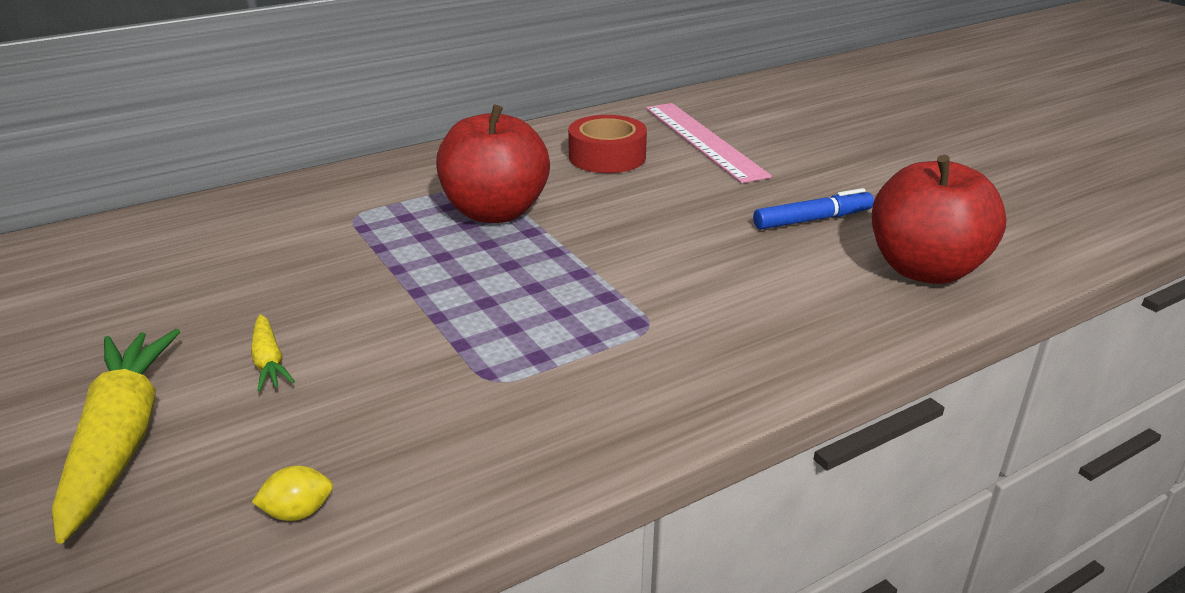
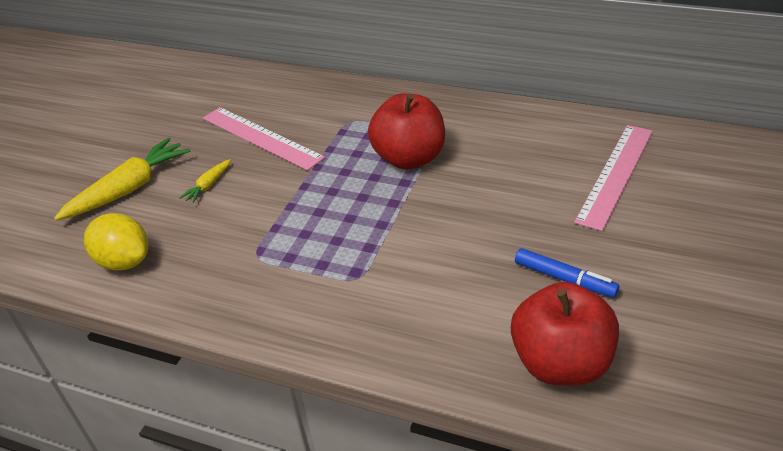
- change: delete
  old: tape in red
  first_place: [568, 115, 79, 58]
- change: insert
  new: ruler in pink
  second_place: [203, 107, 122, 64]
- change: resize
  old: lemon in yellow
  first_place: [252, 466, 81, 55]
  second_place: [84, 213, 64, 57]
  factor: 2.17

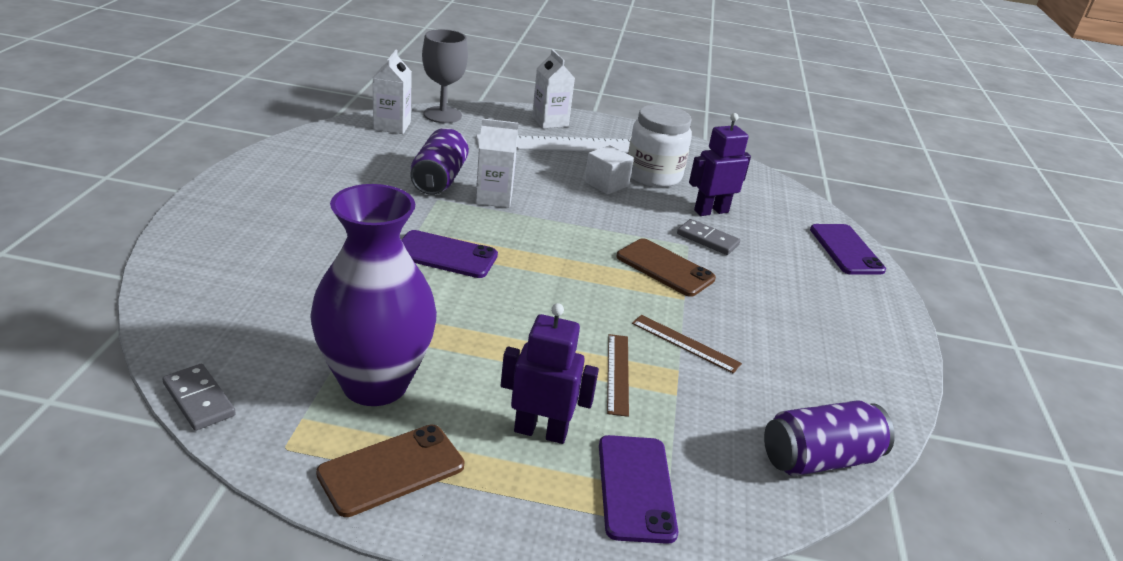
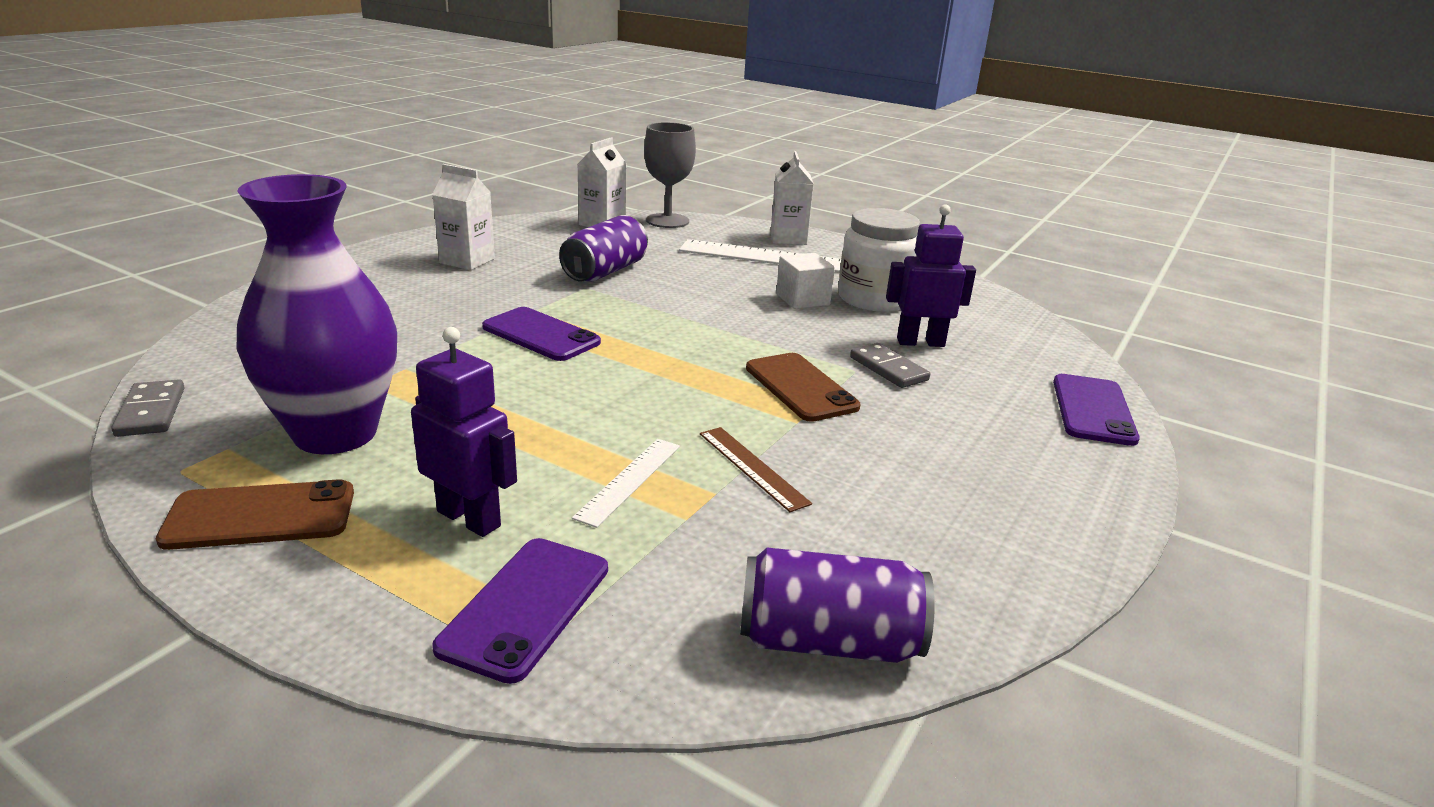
- change: move
  old: carton in white
  first_place: [475, 119, 43, 89]
  second_place: [432, 164, 63, 106]
- change: recolor
  old: ruler in brown
  new: ruler in white
  first_place: [607, 334, 22, 83]
  second_place: [572, 439, 108, 89]

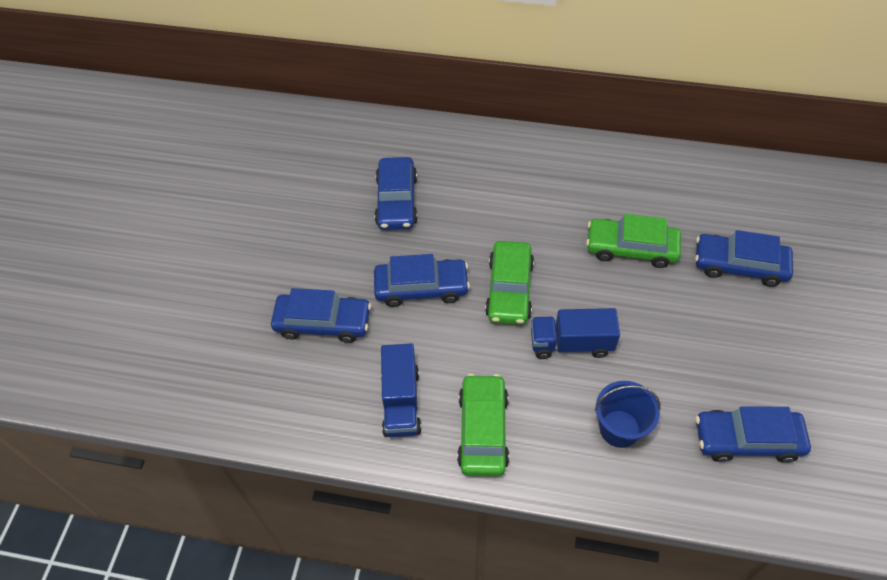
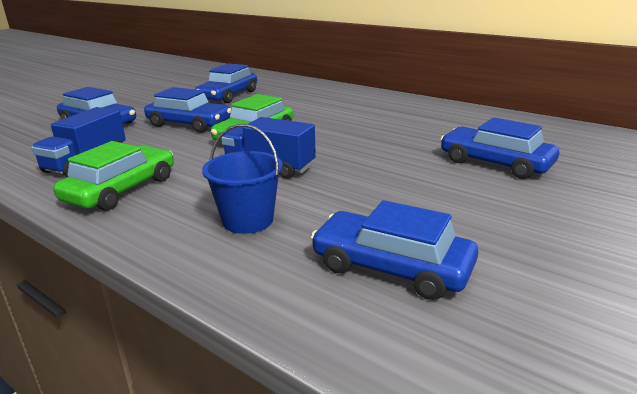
- change: delete
  old: car in green
  first_place: [586, 214, 95, 54]

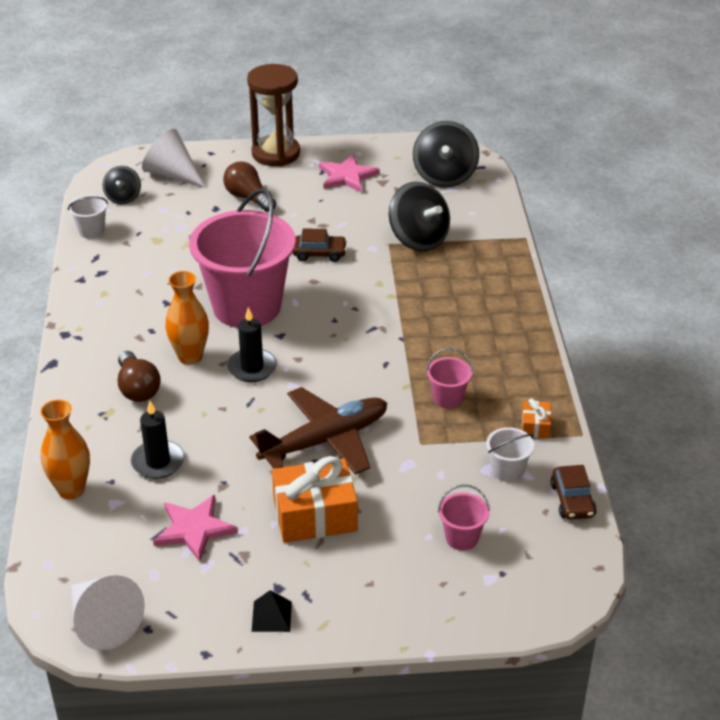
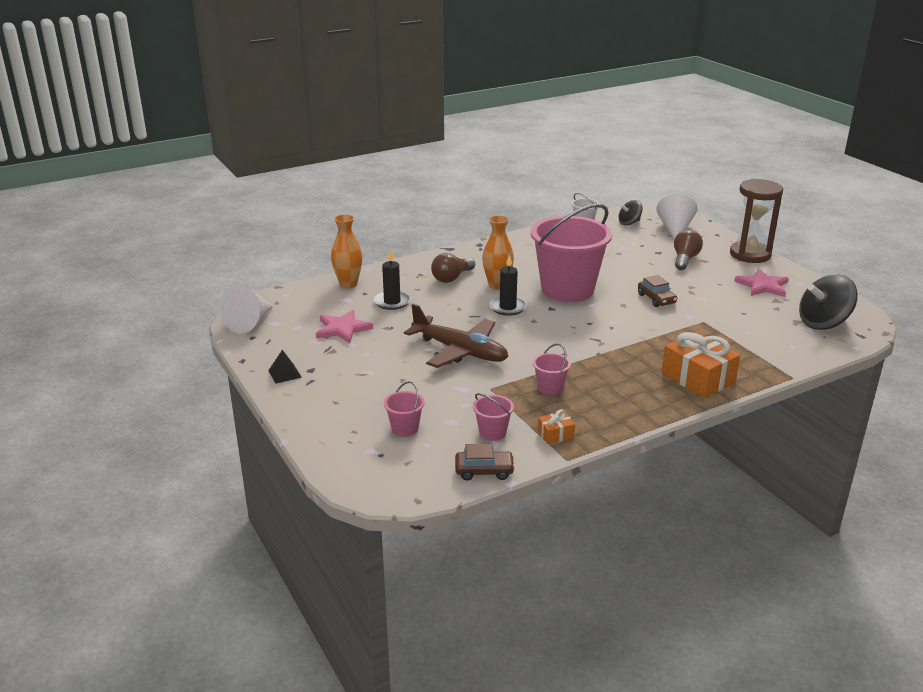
- change: delete
  old: spinning top in black
  first_place: [389, 182, 61, 69]
- change: move
  old: gift in orange
  first_place: [272, 456, 86, 87]
  second_place: [661, 332, 79, 66]
- change: recolor
  old: bucket in white
  new: bucket in pink
  first_place: [486, 427, 48, 55]
  second_place: [473, 393, 41, 48]
- change: rotate
  old: car in brown
  first_place: [551, 465, 46, 55]
  second_place: [455, 444, 60, 36]
  degrees: -150

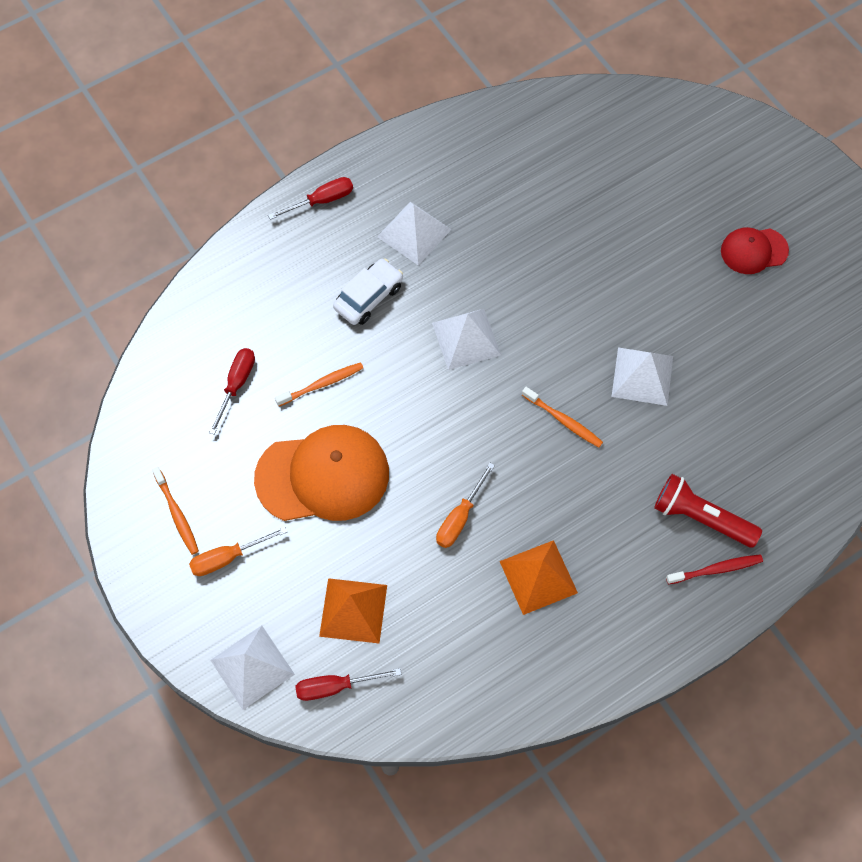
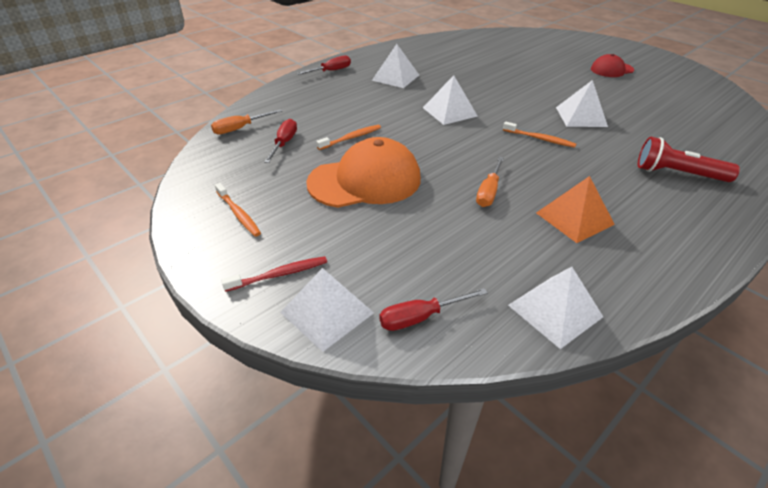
- change: delete
  old: pyramid in orange
  first_place: [319, 578, 68, 65]
- change: delete
  old: car in white
  first_place: [333, 258, 70, 67]
- change: insert
  new: pyramid in white
  second_place: [508, 267, 95, 82]
- change: move
  old: screwdriver in orange
  first_place: [189, 527, 98, 49]
  second_place: [211, 109, 71, 26]
- change: move
  old: toothbrush in red
  first_place: [666, 554, 97, 31]
  second_place: [221, 256, 106, 36]

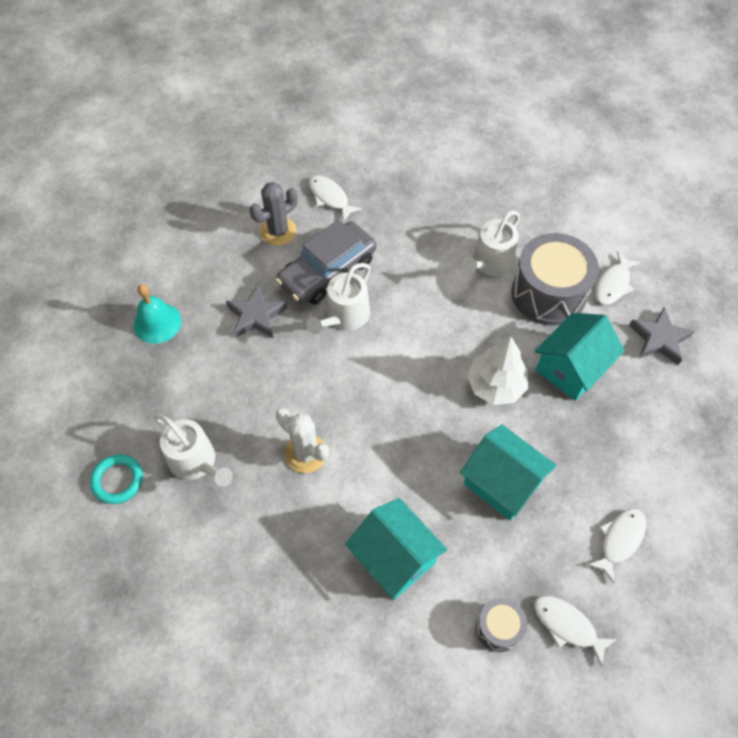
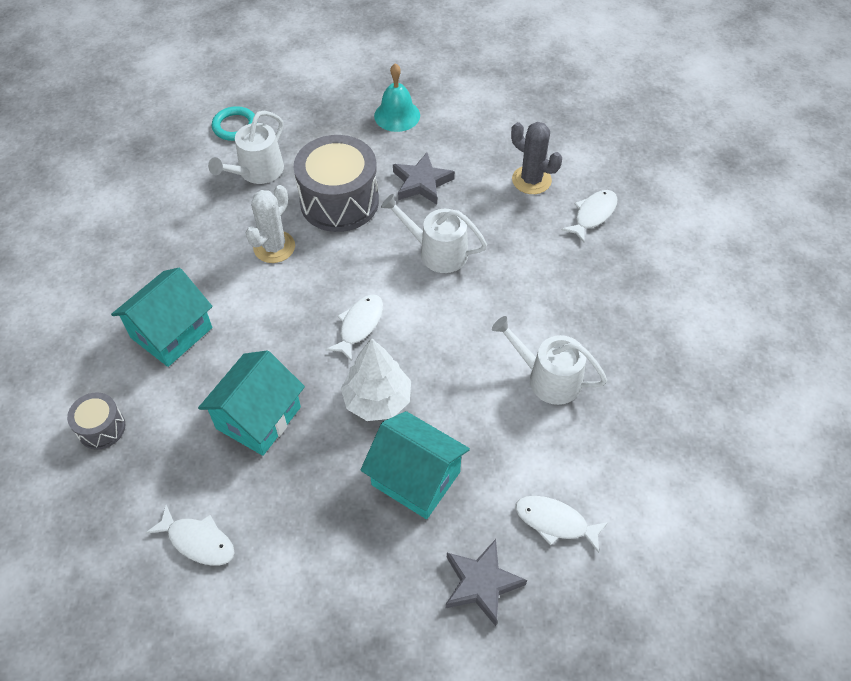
- change: delete
  old: car in grey
  first_place: [276, 220, 100, 85]
- change: move
  old: drum in grey
  first_place: [511, 233, 88, 93]
  second_place: [294, 135, 85, 97]
- change: move
  old: fish in white
  first_place: [534, 596, 83, 70]
  second_place: [326, 294, 57, 67]

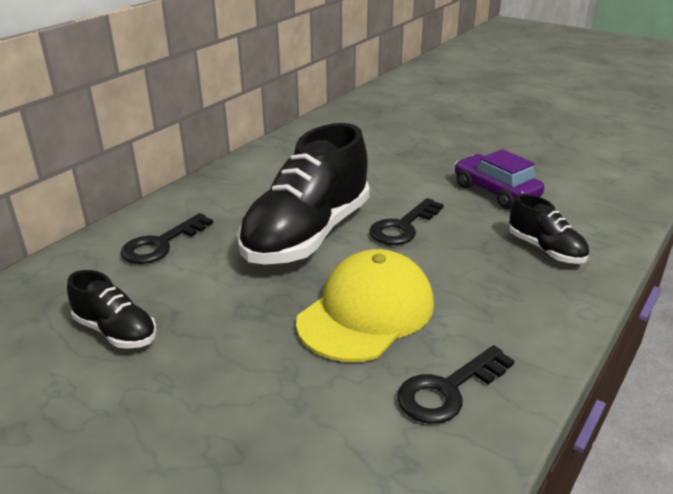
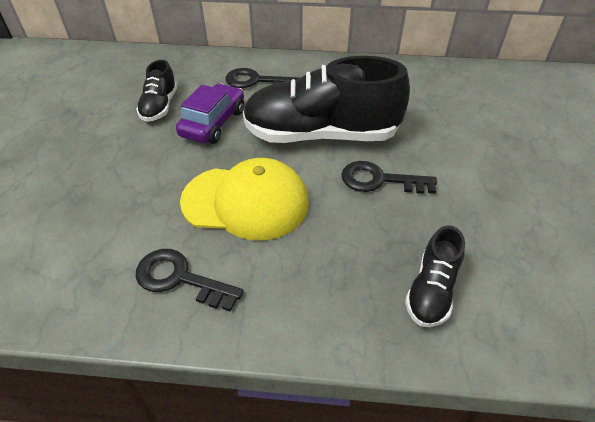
- change: move
  old: car in purple
  first_place: [455, 149, 89, 60]
  second_place: [176, 84, 68, 60]

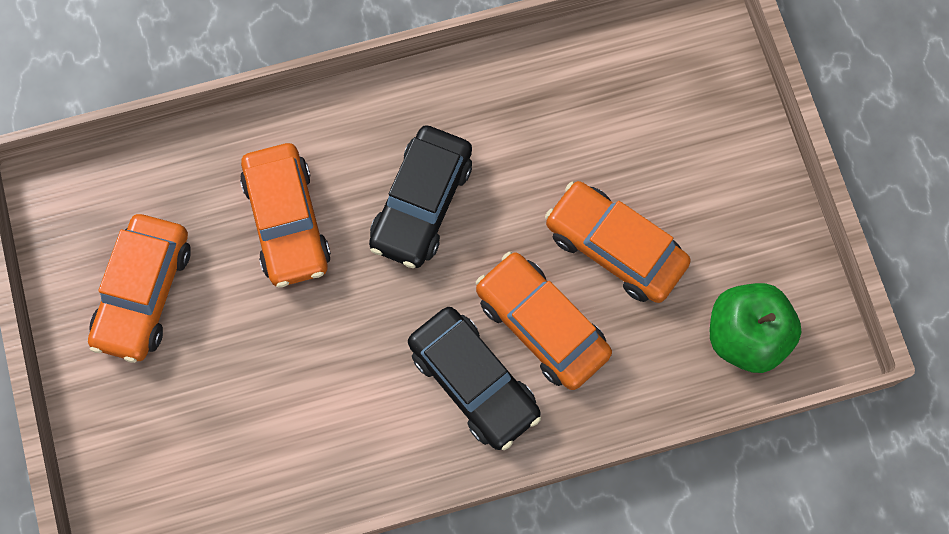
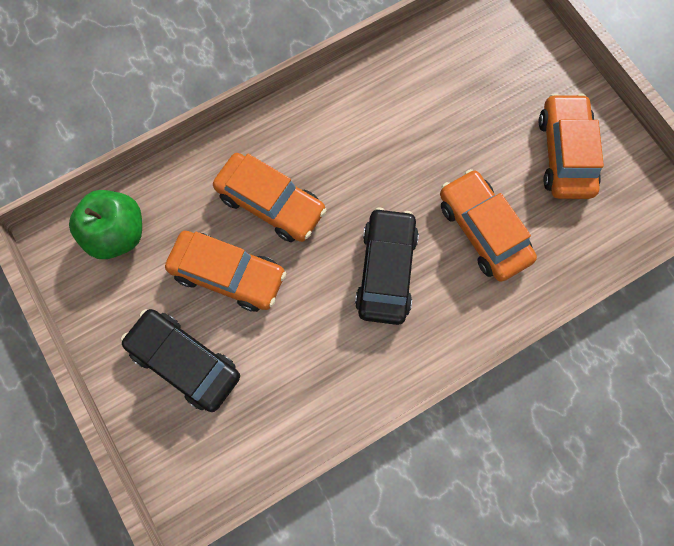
- change: move
  old: car in black
  first_place: [408, 307, 133, 143]
  second_place: [121, 309, 119, 103]

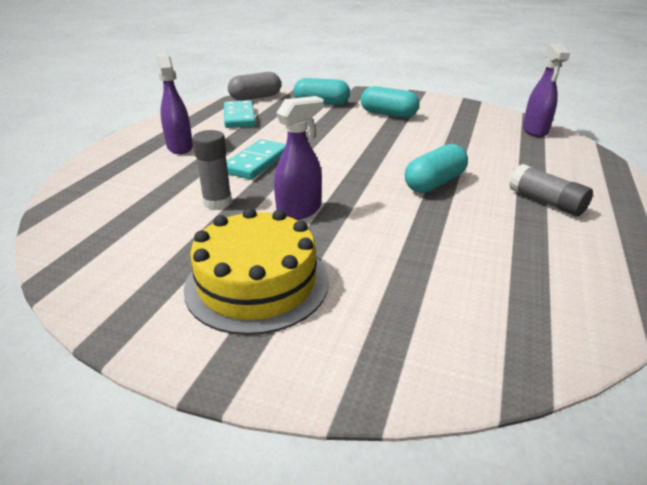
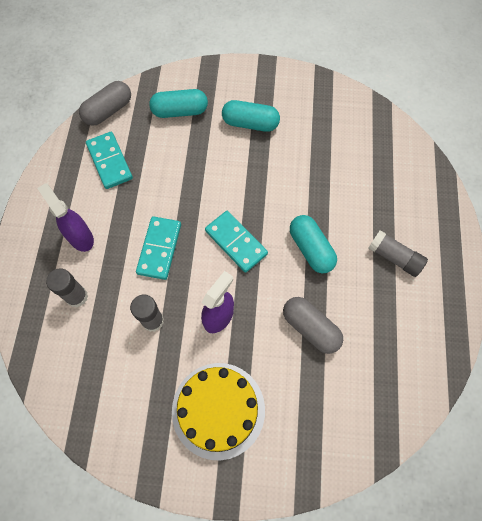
- change: delete
  old: spray bottle in purple
  first_place: [523, 43, 47, 94]
- change: insert
  new: glue stick in grey
  second_place: [46, 268, 42, 39]
- change: insert
  new: domino in turquoise
  second_place: [205, 211, 63, 62]
- change: insert
  new: capsule in grey
  second_place: [283, 297, 60, 57]
- change: rotate
  old: capsule in turquoise
  first_place: [405, 144, 63, 49]
  second_place: [290, 215, 47, 59]
  degrees: -60

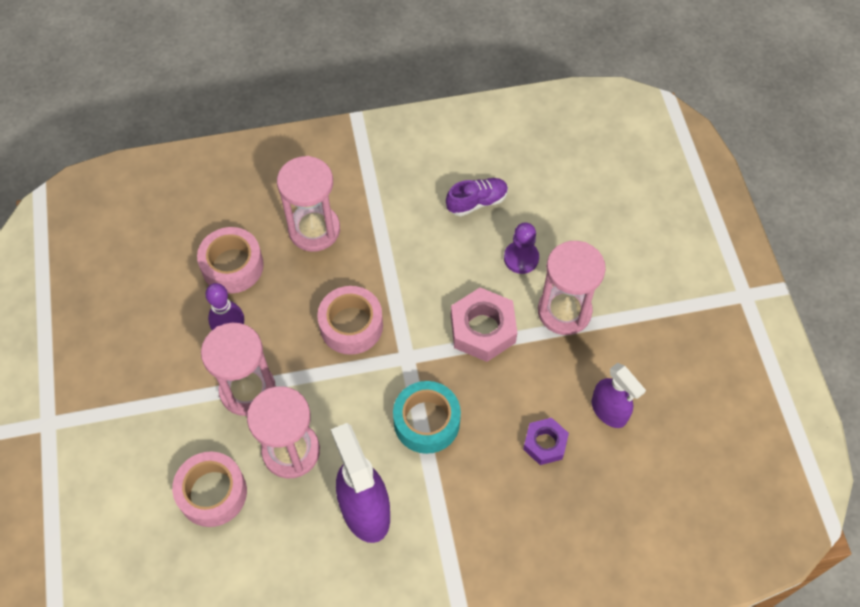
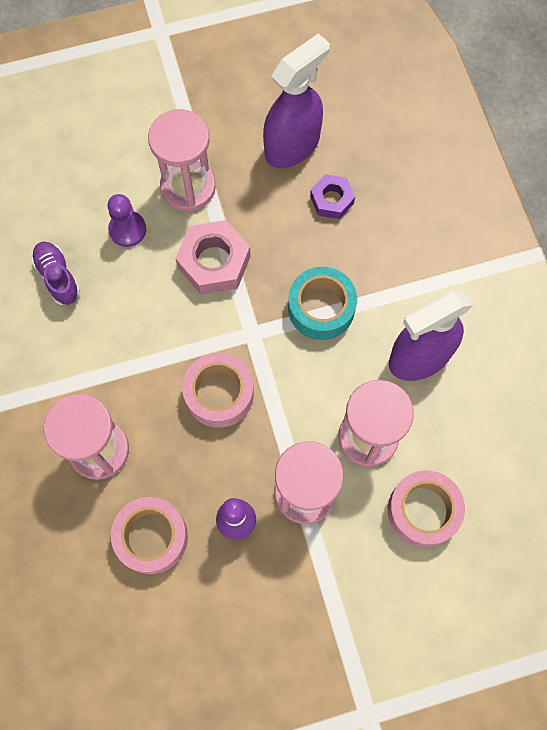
- change: resize
  old: spray bottle in purple
  first_place: [591, 363, 55, 65]
  second_place: [263, 33, 67, 135]
  factor: 1.55

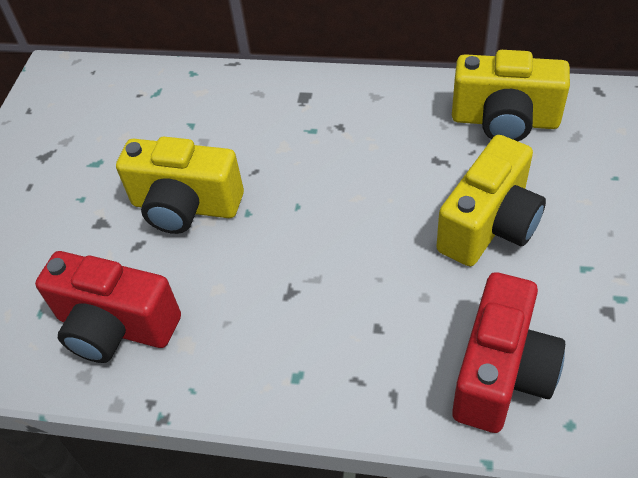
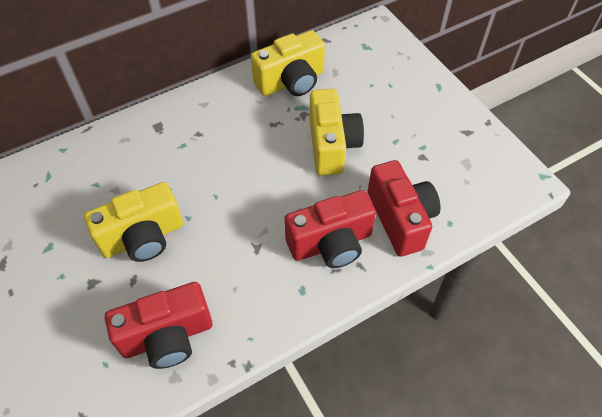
- change: insert
  new: camera in red
  second_place: [285, 190, 91, 78]

